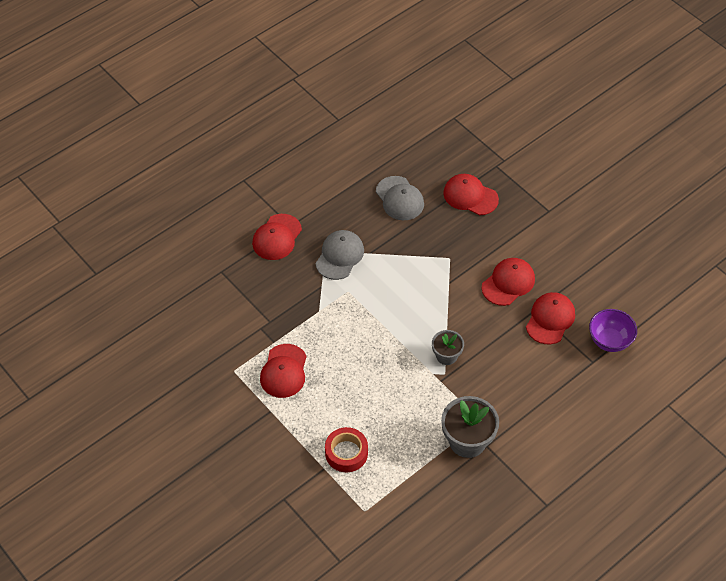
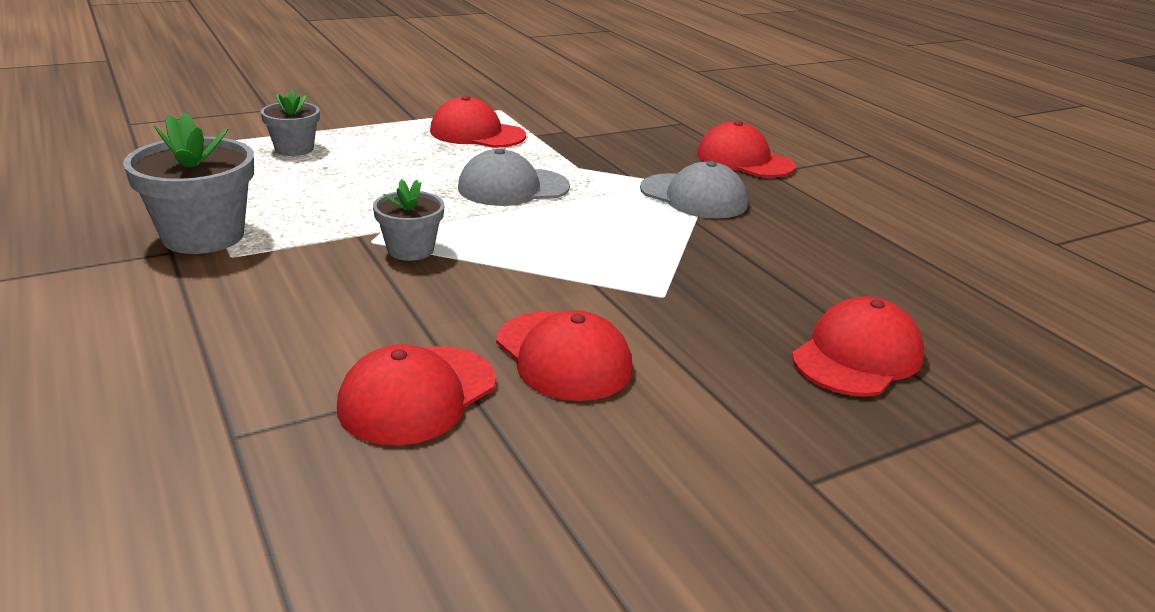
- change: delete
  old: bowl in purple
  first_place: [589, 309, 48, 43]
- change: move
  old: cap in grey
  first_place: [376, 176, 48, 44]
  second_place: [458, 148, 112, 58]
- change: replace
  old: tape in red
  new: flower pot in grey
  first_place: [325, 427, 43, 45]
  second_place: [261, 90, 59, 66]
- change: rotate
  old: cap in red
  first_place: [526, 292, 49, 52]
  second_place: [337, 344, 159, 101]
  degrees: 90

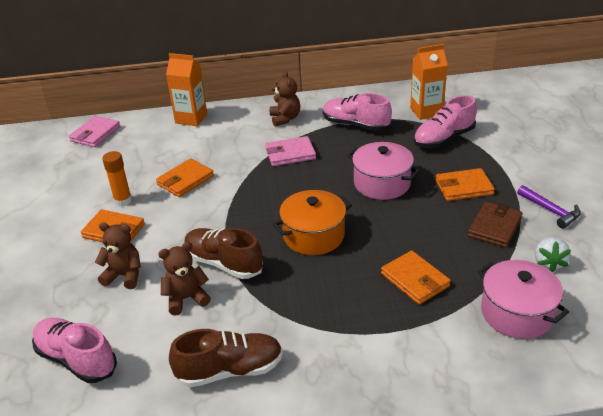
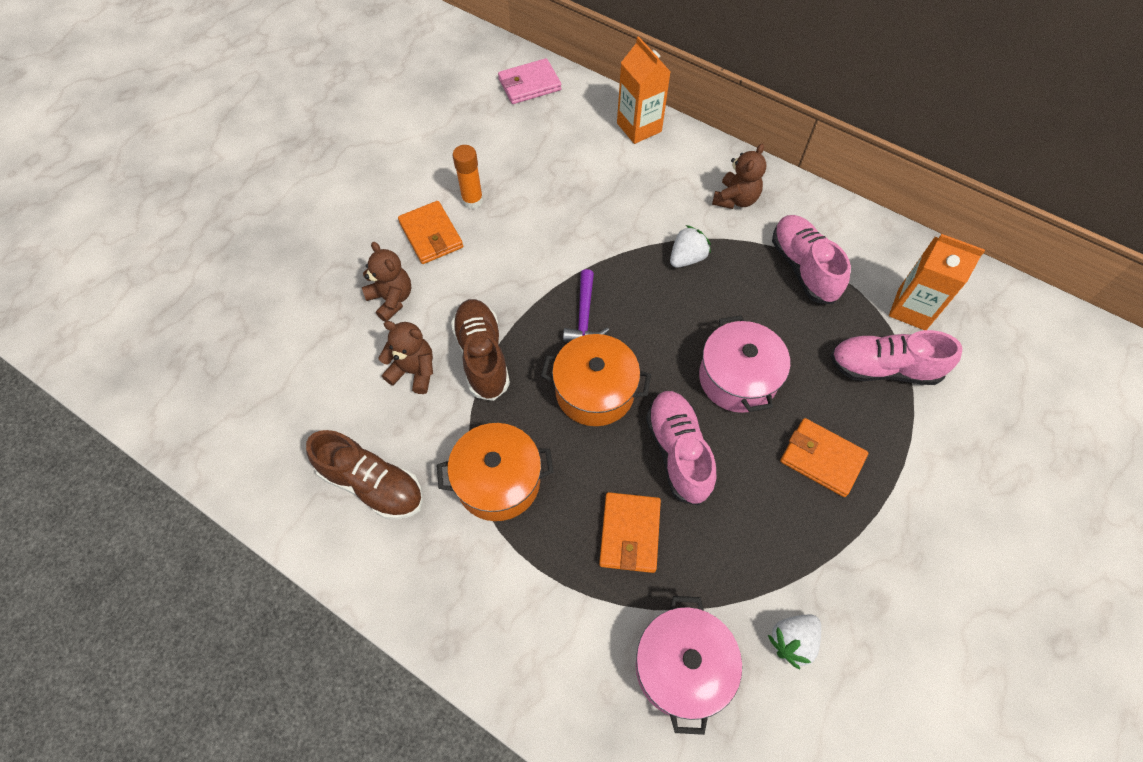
- change: delete
  old: wallet in orange
  first_place: [156, 159, 58, 38]
- change: delete
  old: wallet in brown
  first_place: [468, 202, 54, 46]
- change: insert
  new: pot in orange
  second_place: [437, 423, 116, 98]
- change: move
  old: shoe in pink
  first_place: [32, 318, 85, 65]
  second_place: [646, 391, 70, 115]
- change: move
  old: hammer in purple
  first_place: [517, 185, 64, 44]
  second_place: [563, 269, 46, 73]
- change: replace
  old: wallet in pink
  new: strawberry in white
  first_place: [265, 136, 51, 30]
  second_place: [670, 225, 41, 43]

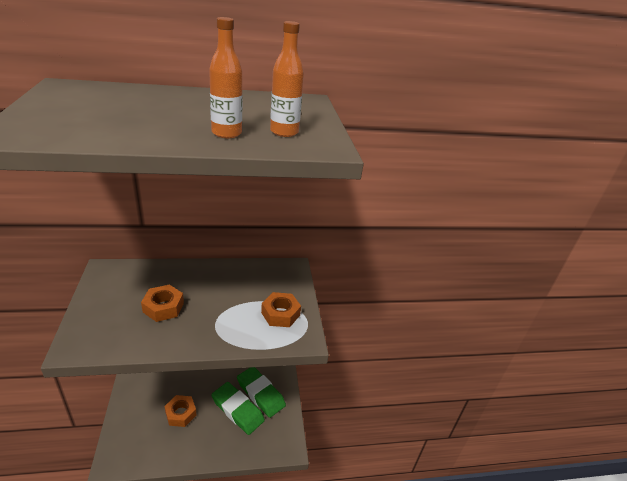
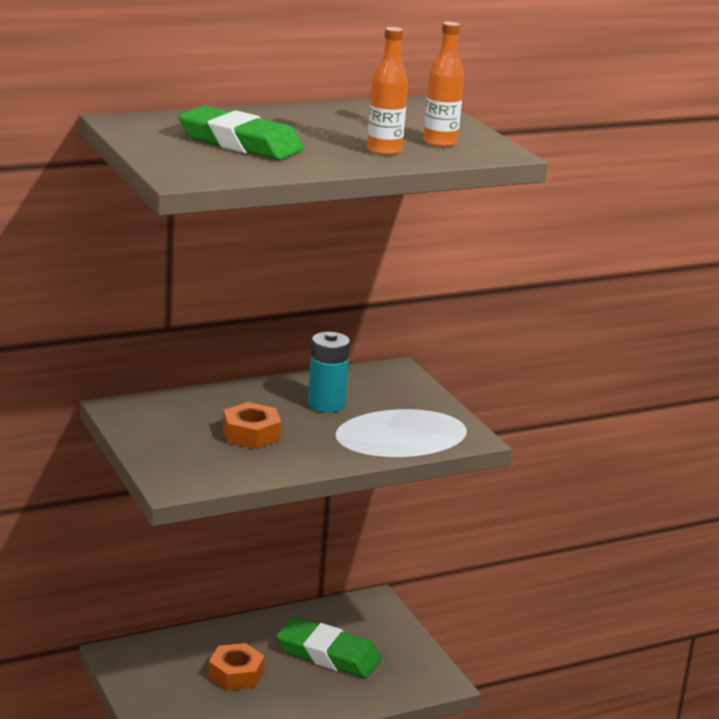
- change: delete
  old: nut in orange
  first_place: [261, 292, 40, 35]
- change: insert
  new: battery in turquoise
  second_place: [308, 332, 42, 81]
- change: move
  old: eraser in green
  first_place: [237, 367, 49, 51]
  second_place: [178, 106, 126, 54]

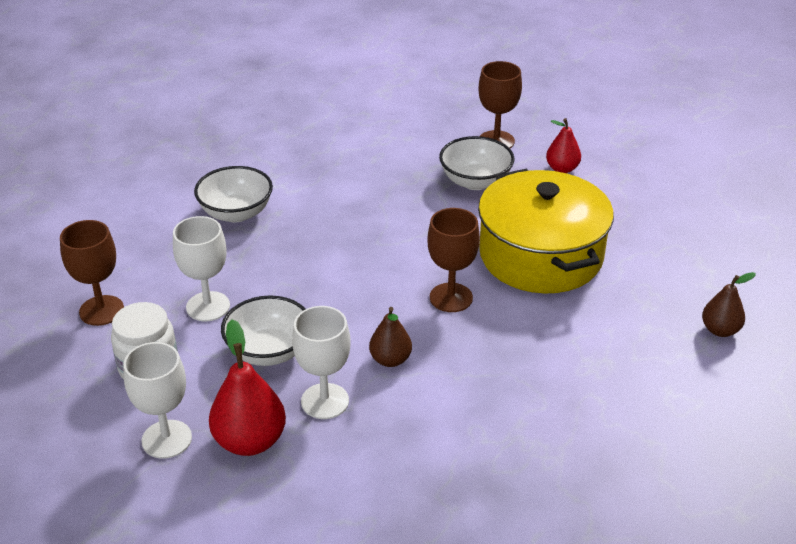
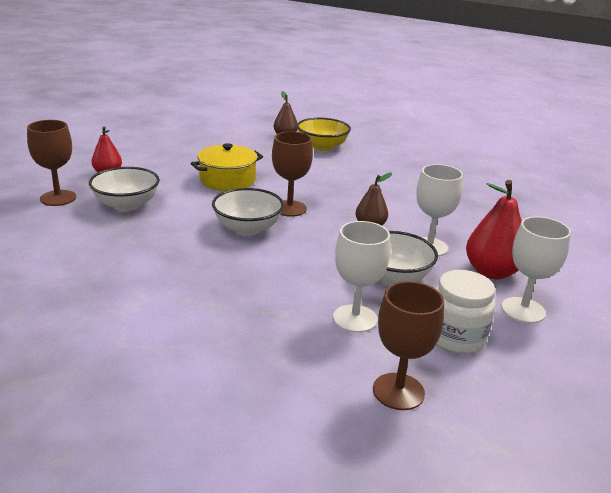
- change: insert
  new: bowl in yellow
  second_place: [297, 118, 54, 33]
- change: move
  old: bowl in white
  first_place: [194, 166, 79, 56]
  second_place: [212, 188, 72, 48]
- change: resize
  old: pot in yellow
  first_place: [478, 169, 136, 124]
  second_place: [191, 143, 72, 48]
  factor: 0.59

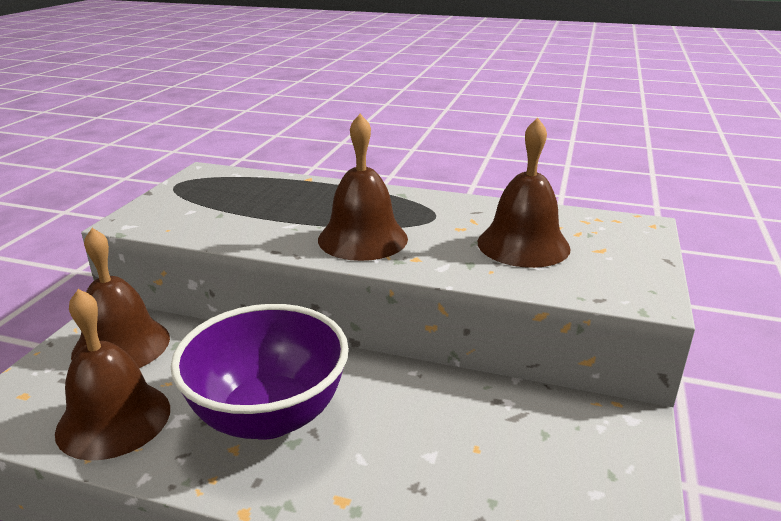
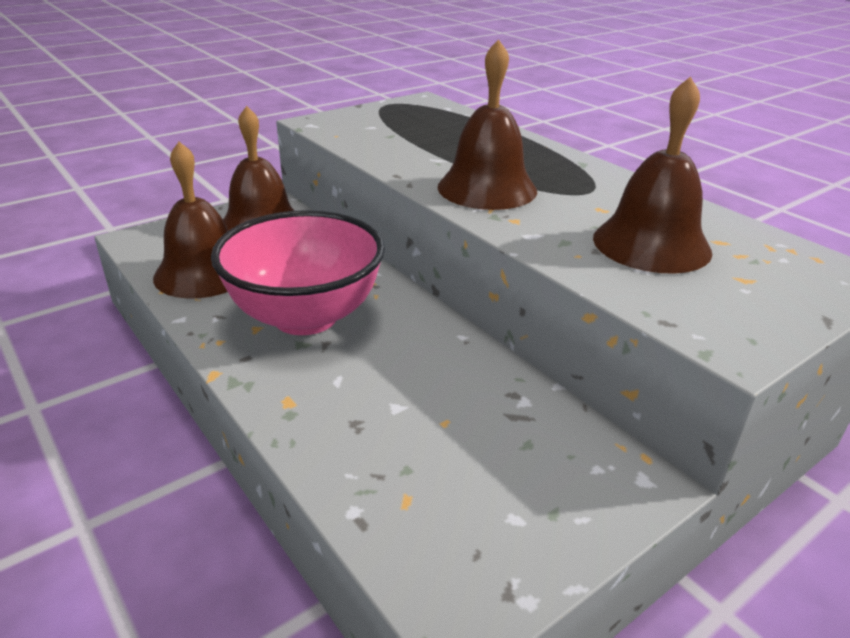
- change: recolor
  old: bowl in purple
  new: bowl in pink
  first_place: [171, 304, 178, 136]
  second_place: [211, 210, 174, 125]

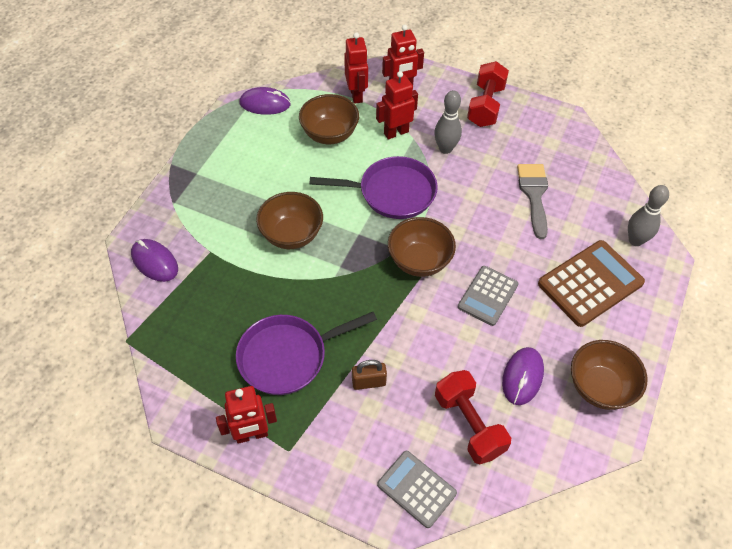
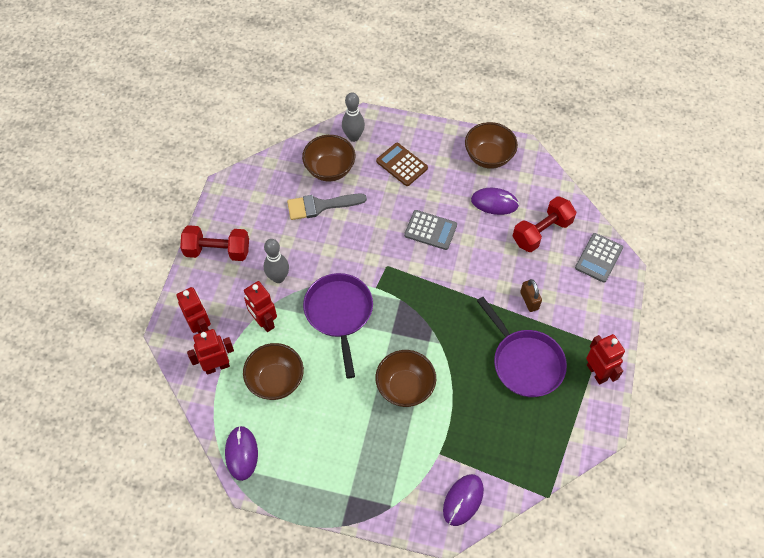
- change: move
  old: bowl in brown
  first_place: [388, 217, 68, 60]
  second_place: [302, 135, 54, 46]
- change: resize
  old: calculator in brown
  first_place: [538, 240, 107, 87]
  second_place: [376, 143, 52, 43]
  factor: 0.64

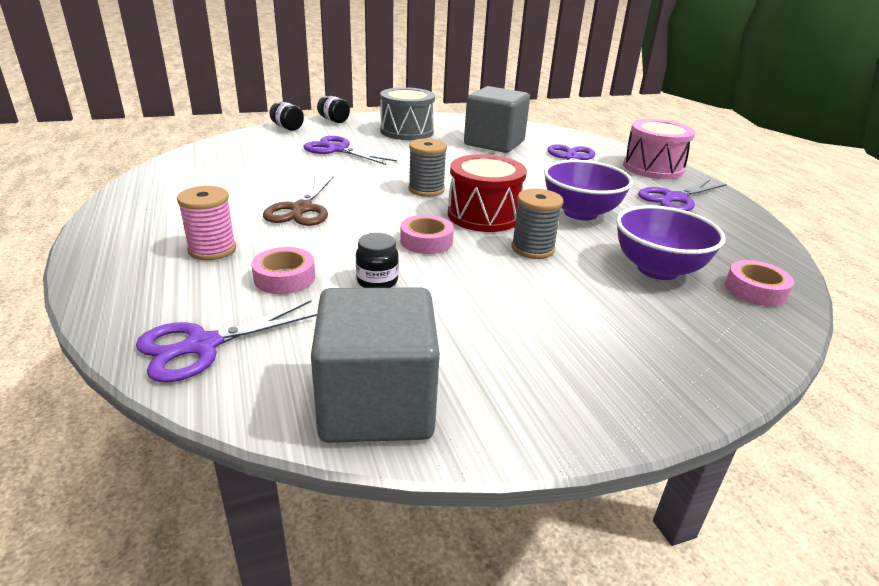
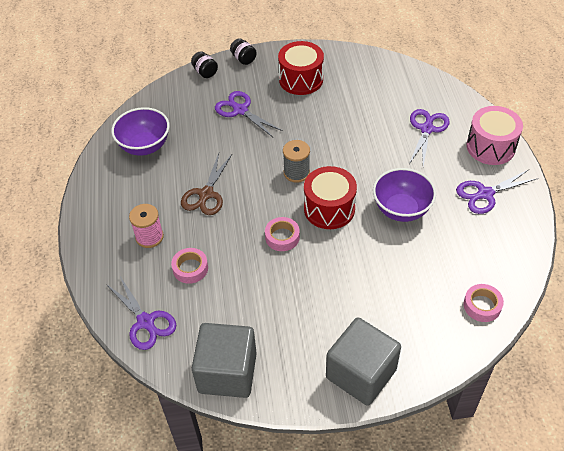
- change: delete
  old: jar in black
  first_place: [356, 233, 43, 55]
- change: delete
  old: spool in grey
  first_place: [511, 189, 53, 70]
- change: move
  old: cube in grey
  first_place: [464, 86, 66, 67]
  second_place: [326, 318, 75, 88]
- change: move
  old: bowl in purple
  first_place: [616, 205, 110, 75]
  second_place: [111, 107, 58, 49]
- change: recolor
  old: drum in grey
  new: drum in red
  first_place: [380, 87, 55, 53]
  second_place: [278, 41, 46, 54]
- change: rotate
  old: scissors in purple
  first_place: [136, 300, 181, 83]
  second_place: [106, 277, 70, 73]
  degrees: -105

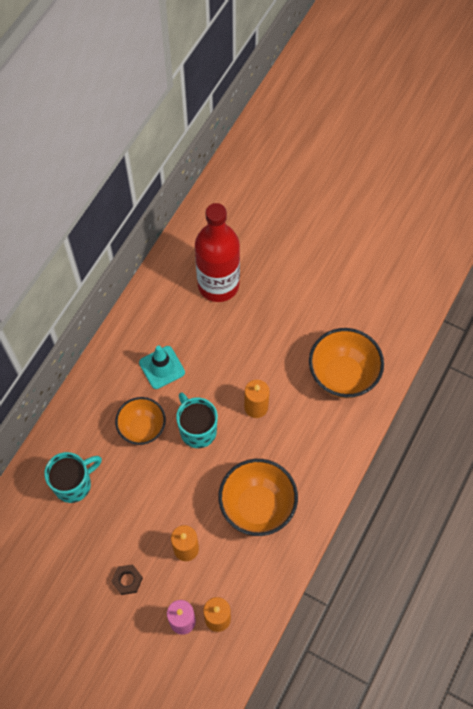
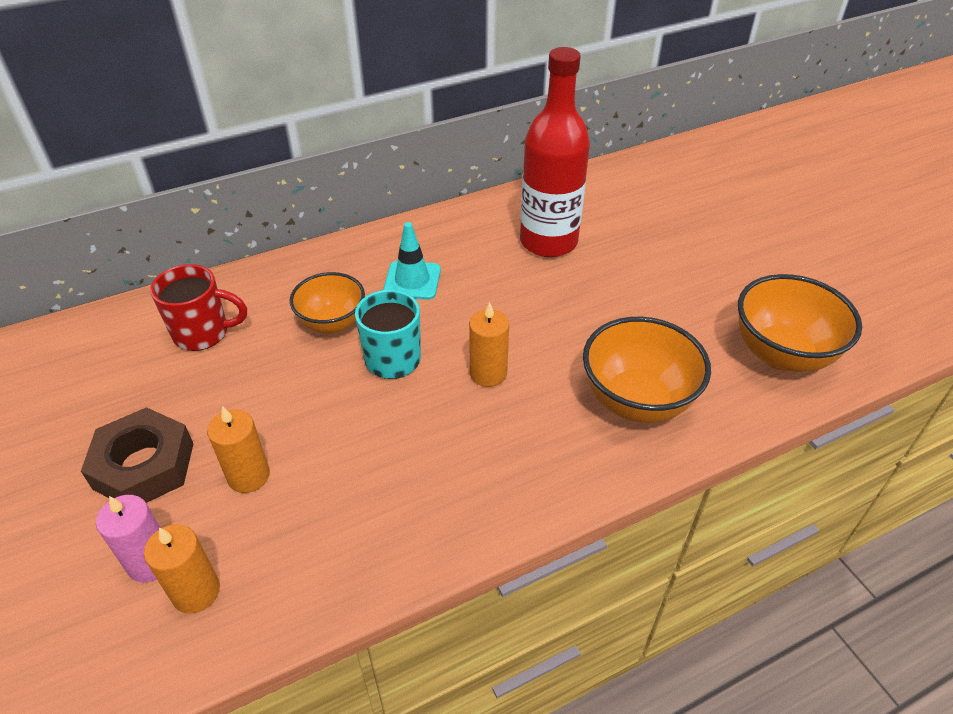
- change: move
  old: bowl in orange
  first_place: [218, 459, 80, 77]
  second_place: [738, 274, 124, 98]
- change: recolor
  old: mug in turquoise
  new: mug in red
  first_place: [44, 452, 58, 51]
  second_place: [150, 264, 97, 87]
- change: resize
  old: nut in brown
  first_place: [111, 564, 32, 31]
  second_place: [81, 407, 113, 96]
  factor: 2.03

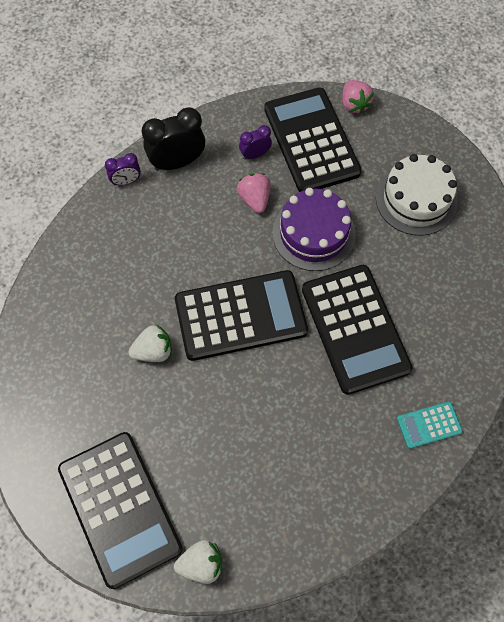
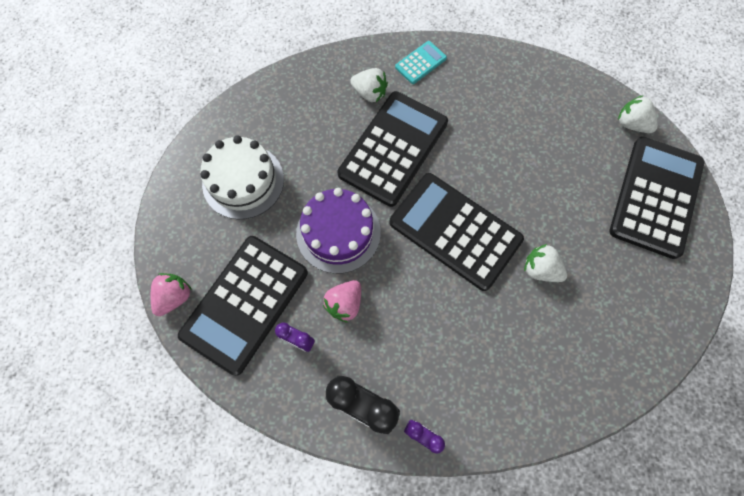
- change: insert
  new: strawberry in white
  second_place: [350, 68, 38, 34]
- change: rotate
  old: calculator in turquoise
  first_place: [397, 402, 66, 47]
  second_place: [395, 41, 52, 43]
  degrees: -75

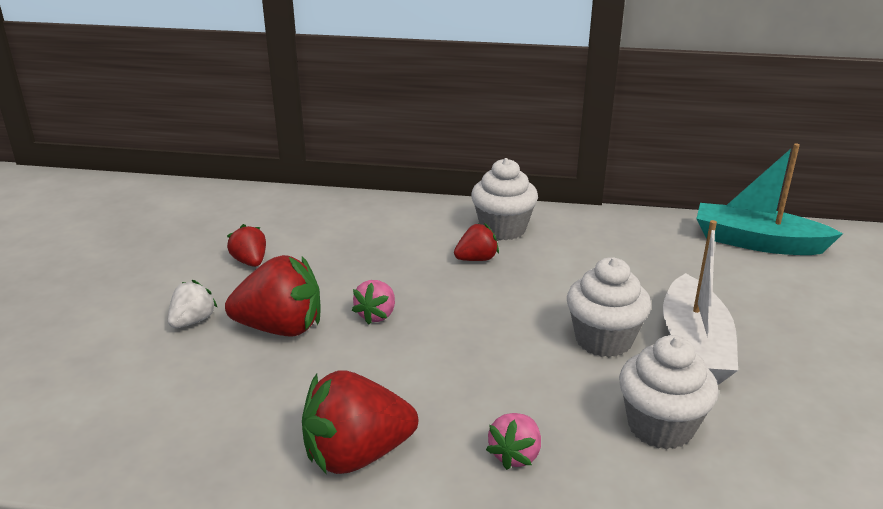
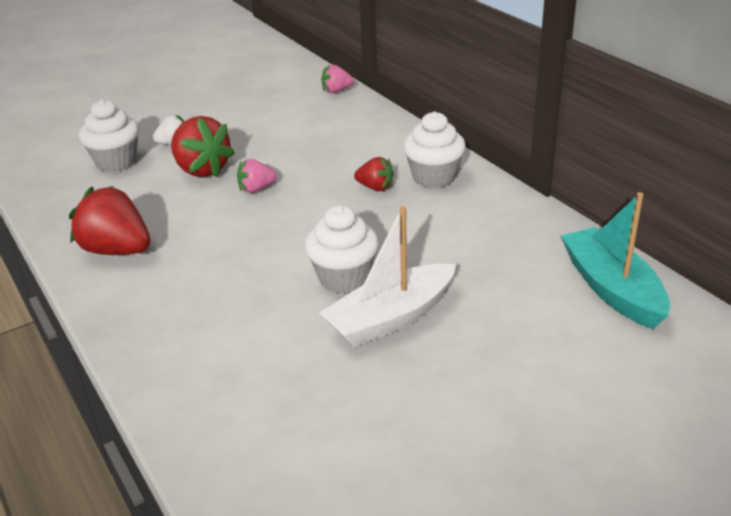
- change: delete
  old: strawberry in red
  first_place: [227, 224, 39, 43]
- change: move
  old: strawberry in pink
  first_place: [486, 413, 55, 57]
  second_place: [321, 65, 33, 28]
- change: move
  old: cupcake in white
  first_place: [619, 335, 100, 114]
  second_place: [79, 99, 60, 73]

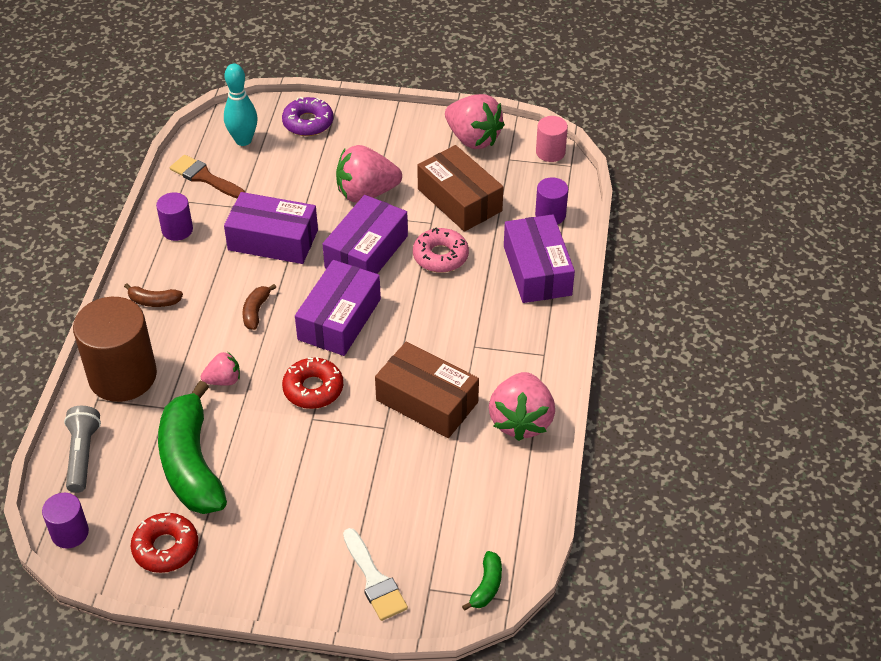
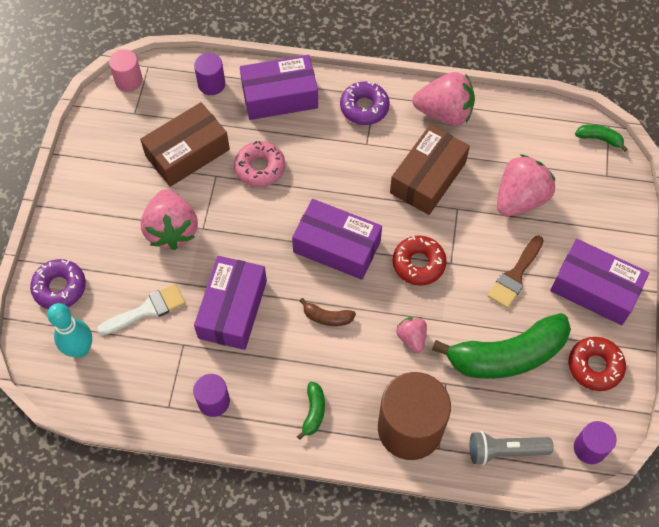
- change: insert
  new: donut in purple
  second_place: [340, 81, 50, 44]
- change: move
  old: brush in brown
  first_place: [170, 155, 75, 43]
  second_place: [488, 236, 56, 72]
- change: move
  old: box in purple
  first_place: [323, 195, 85, 79]
  second_place: [550, 239, 99, 86]
- change: move
  old: brush in white
  first_place: [343, 528, 65, 93]
  second_place: [97, 284, 89, 51]
- change: move
  old: strawberry in pink
  first_place: [445, 94, 60, 55]
  second_place: [497, 154, 59, 63]
- change: recolor
  old: banana in brown
  new: banana in green
  first_place: [124, 283, 59, 24]
  second_place: [297, 382, 28, 58]

